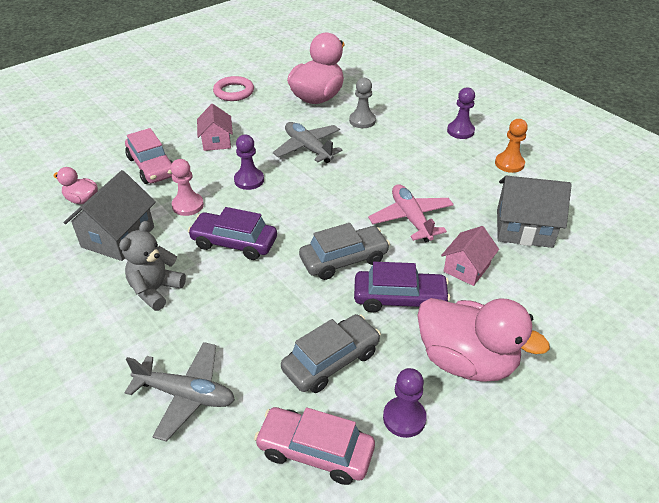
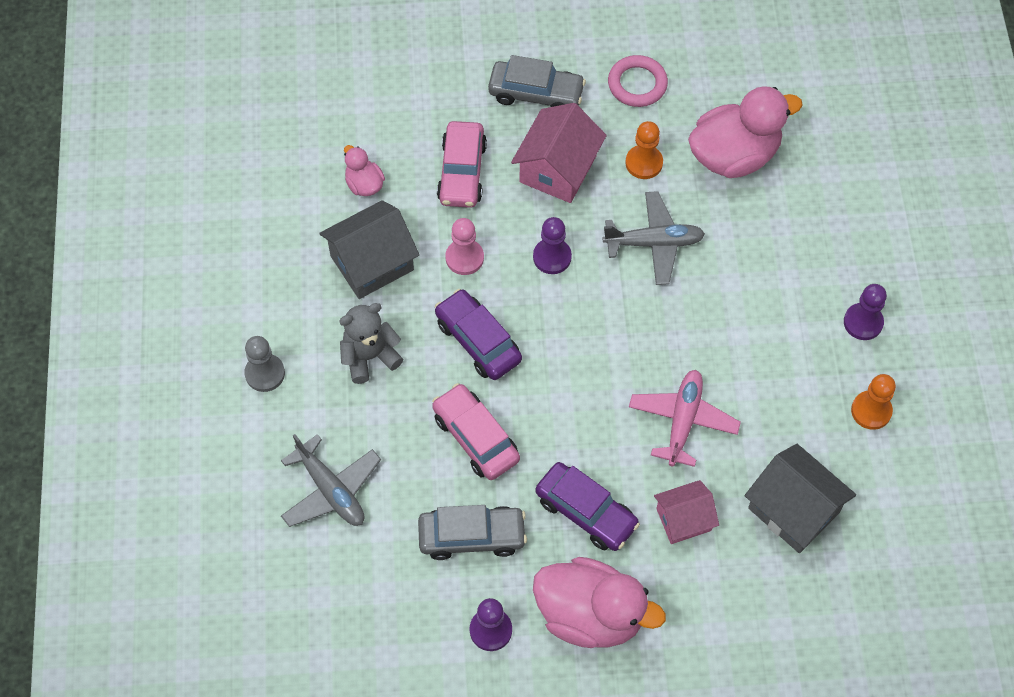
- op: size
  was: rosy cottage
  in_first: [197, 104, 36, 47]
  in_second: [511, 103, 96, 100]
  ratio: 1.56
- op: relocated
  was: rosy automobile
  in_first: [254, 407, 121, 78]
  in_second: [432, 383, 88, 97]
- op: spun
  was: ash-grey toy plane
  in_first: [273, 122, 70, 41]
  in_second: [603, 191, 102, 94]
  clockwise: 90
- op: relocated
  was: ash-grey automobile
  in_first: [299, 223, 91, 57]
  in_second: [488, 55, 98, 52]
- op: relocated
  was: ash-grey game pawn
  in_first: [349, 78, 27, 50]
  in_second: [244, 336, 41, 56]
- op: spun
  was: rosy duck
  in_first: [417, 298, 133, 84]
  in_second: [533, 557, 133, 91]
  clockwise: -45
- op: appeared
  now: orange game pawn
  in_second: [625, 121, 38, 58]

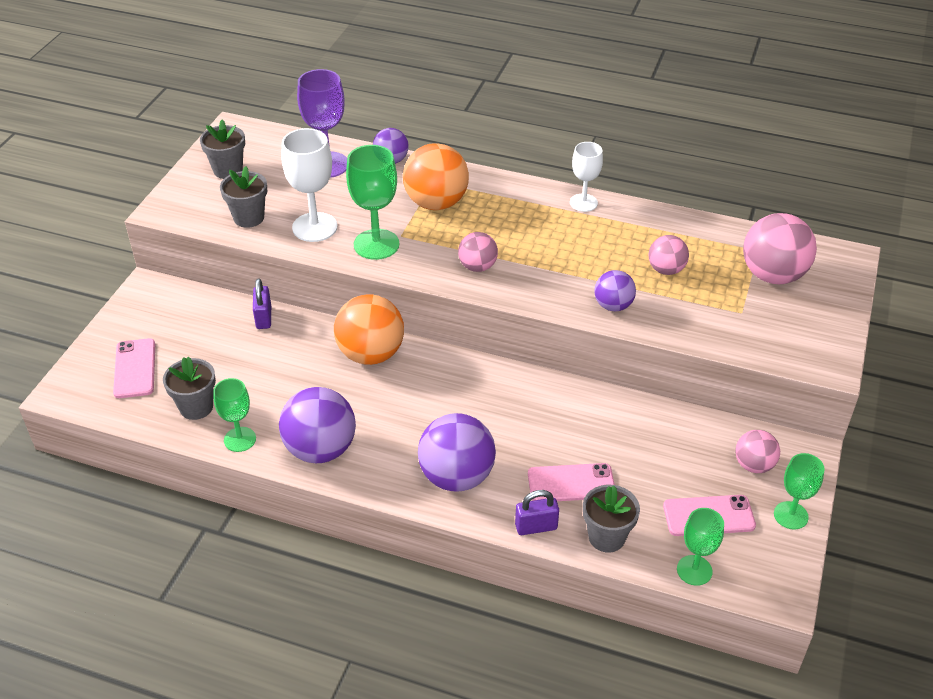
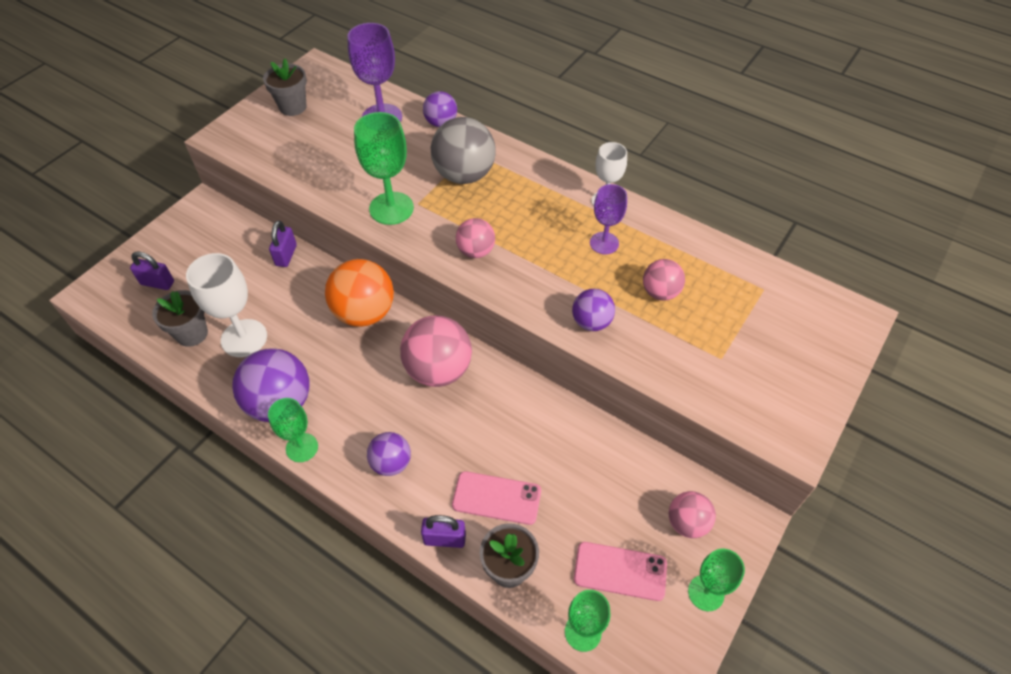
- op: exchanged
  was: rosy mobile phone
  now: violet lock
  in_first: [113, 338, 42, 60]
  in_second: [130, 251, 44, 39]
- op: relocated
  was: green wine glass
  in_first: [213, 378, 43, 74]
  in_second: [268, 398, 50, 64]
- op: missing
  was: ash-grey plant pot
  in_first: [220, 166, 47, 62]
- op: relocated
  was: pure white wine glass
  in_first: [281, 128, 56, 114]
  in_second: [186, 253, 81, 104]
- op: colour
  was: orange sphere
  now: ash-grey sphere
  in_first: [403, 143, 66, 67]
  in_second: [430, 117, 66, 67]
- op: size
  was: violet sphere
  in_first: [418, 413, 78, 79]
  in_second: [367, 432, 44, 44]
  ratio: 0.57
- op: relocated
  was: rosy sphere
  in_first: [743, 213, 74, 71]
  in_second: [400, 315, 72, 72]
- op: appeared
  now: violet wine glass
  in_second: [590, 184, 37, 70]

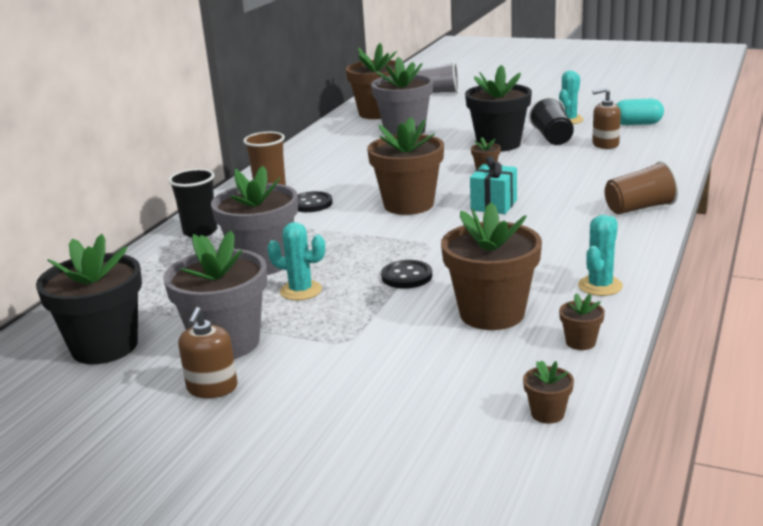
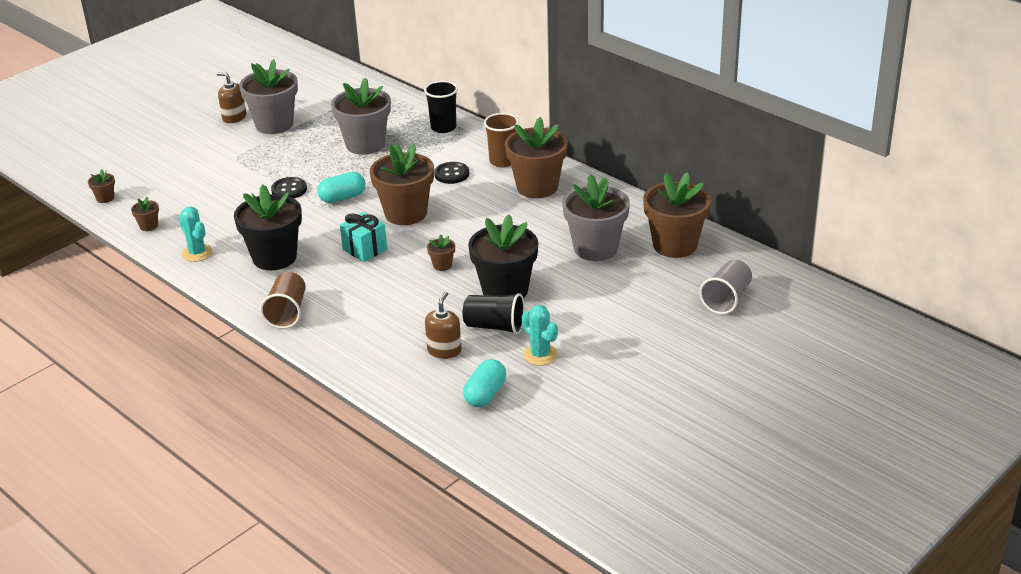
- op: relocated
  was: black plant pot
  in_first: [36, 234, 106, 130]
  in_second: [234, 185, 68, 85]
- op: missing
  was: turquoise prickly plant
  in_first: [267, 222, 58, 78]
- op: relocated
  was: brown plant pot
  in_first: [441, 202, 101, 128]
  in_second: [505, 117, 63, 81]
- op: appeared
  now: turquoise pill shape
  in_second: [317, 172, 48, 31]

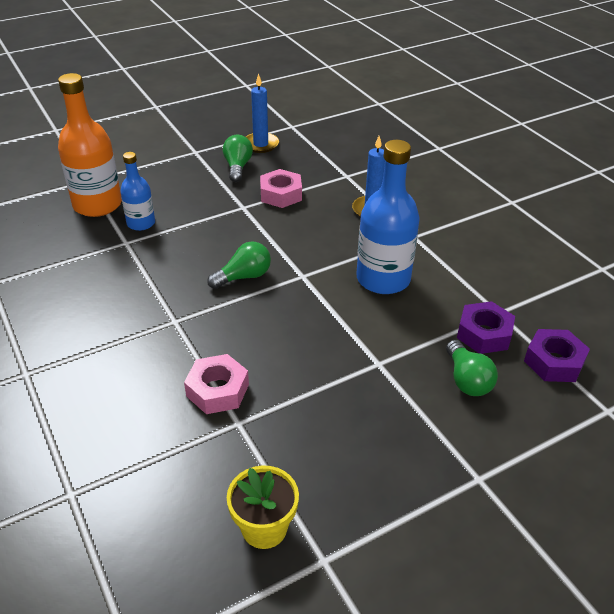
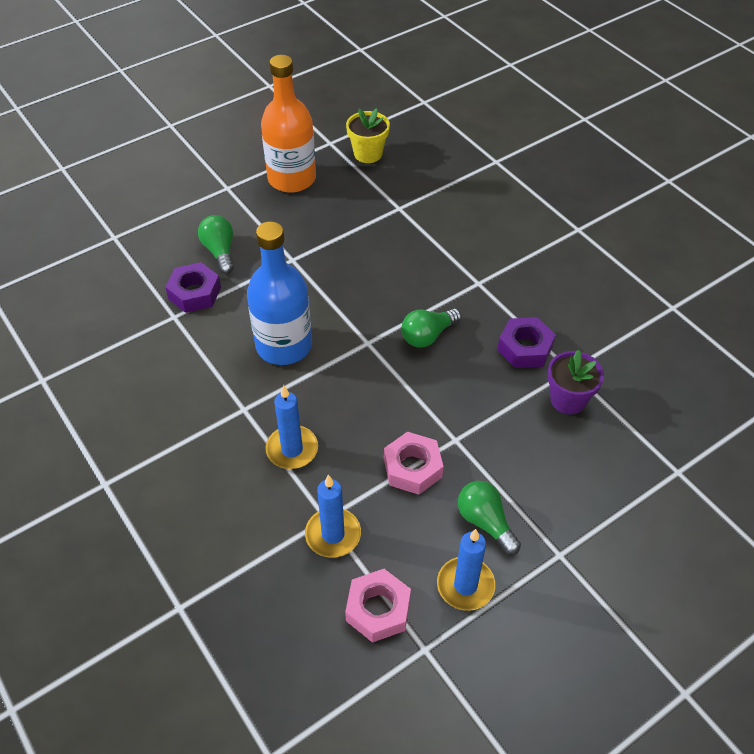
- op: relocated
  was: orange bottle
  in_first: [58, 73, 64, 144]
  in_second: [261, 55, 55, 138]
- op: exchanged
  was: cobalt bottle
  now: violet plant pot
  in_first: [120, 152, 35, 79]
  in_second: [547, 350, 57, 64]
- op: relocated
  was: rosy hexagon nut
  in_first: [184, 354, 65, 60]
  in_second: [345, 569, 66, 74]
- op: spun
  was: green light bulb
  in_first: [223, 135, 30, 47]
  in_second: [458, 481, 63, 74]
  clockwise: 150
- op: relocated
  was: violet hexagon nut
  in_first: [524, 329, 66, 53]
  in_second: [497, 317, 59, 51]
- op: appeared
  now: cobalt pillar candle
  in_second: [305, 475, 56, 83]

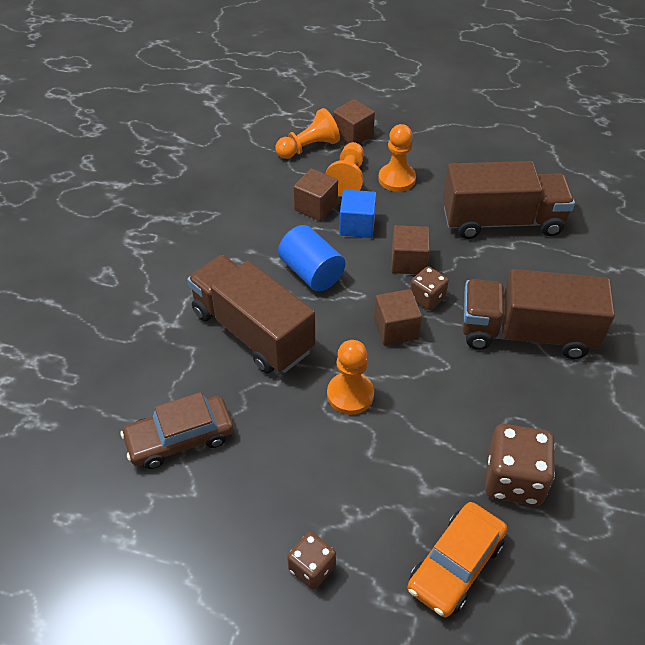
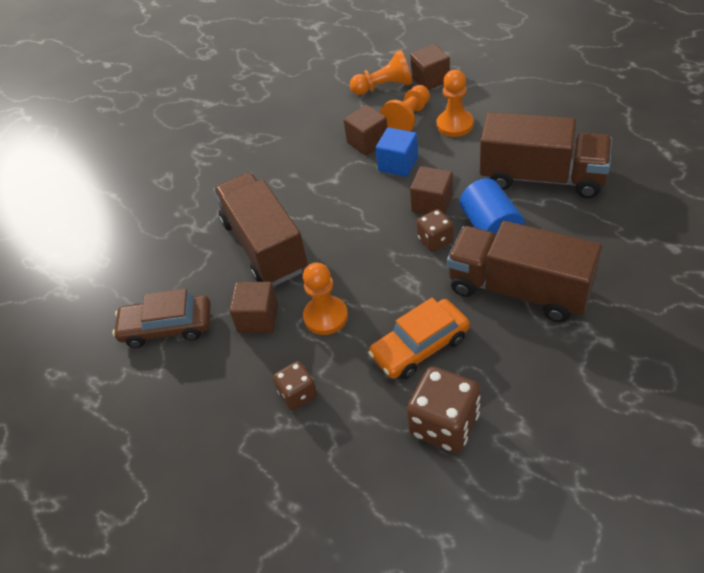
- op: relocated
  was: cobalt cylinder shape
  in_first: [278, 225, 67, 66]
  in_second: [460, 178, 64, 57]
- op: relocated
  was: brown dice
  in_first: [287, 532, 49, 58]
  in_second: [273, 361, 44, 50]
- op: relocated
  was: brown solid cube
  in_first: [374, 289, 48, 56]
  in_second: [229, 282, 49, 51]
- op: relocated
  was: orange automobile
  in_first: [407, 502, 100, 116]
  in_second: [368, 298, 102, 81]

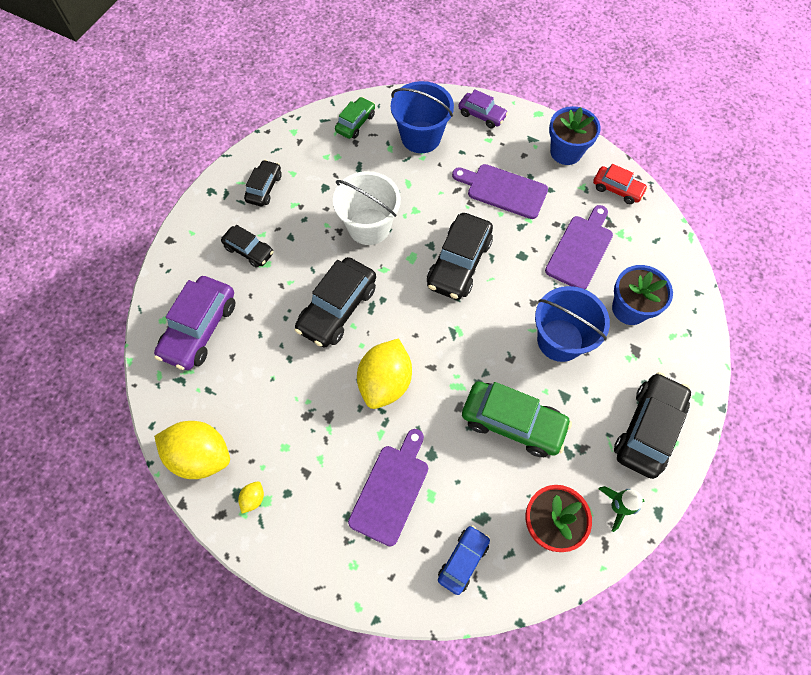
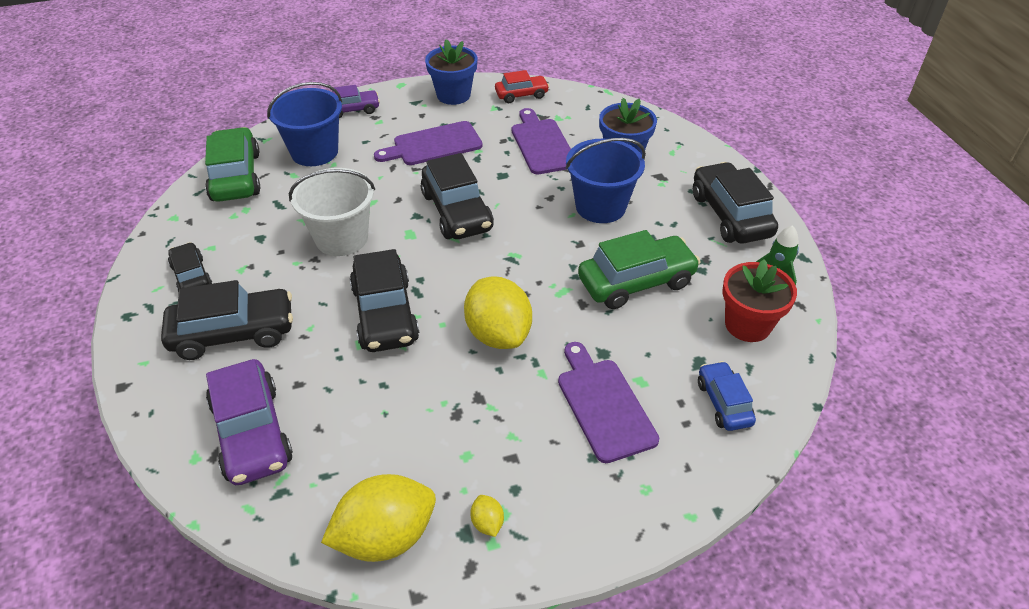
- op: size
  was: black automobile
  in_first: [221, 225, 53, 43]
  in_second: [161, 280, 132, 80]
  ratio: 1.72
- op: size
  was: green automobile
  in_first: [335, 97, 40, 42]
  in_second: [205, 127, 55, 75]
  ratio: 1.72

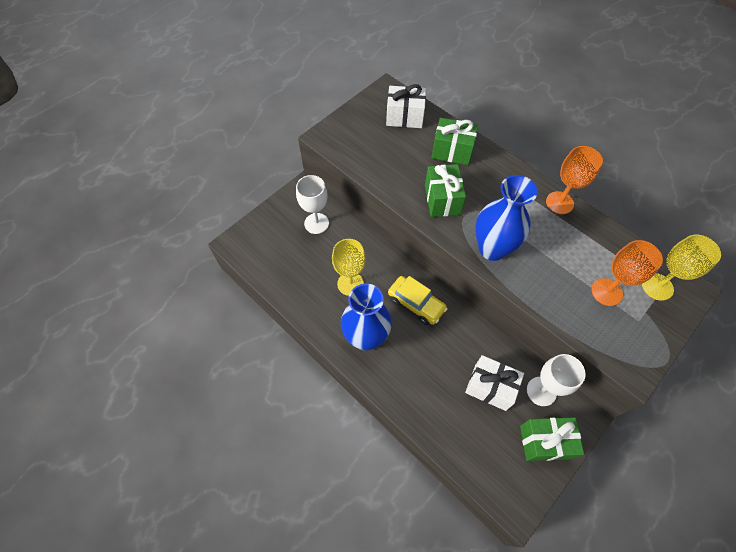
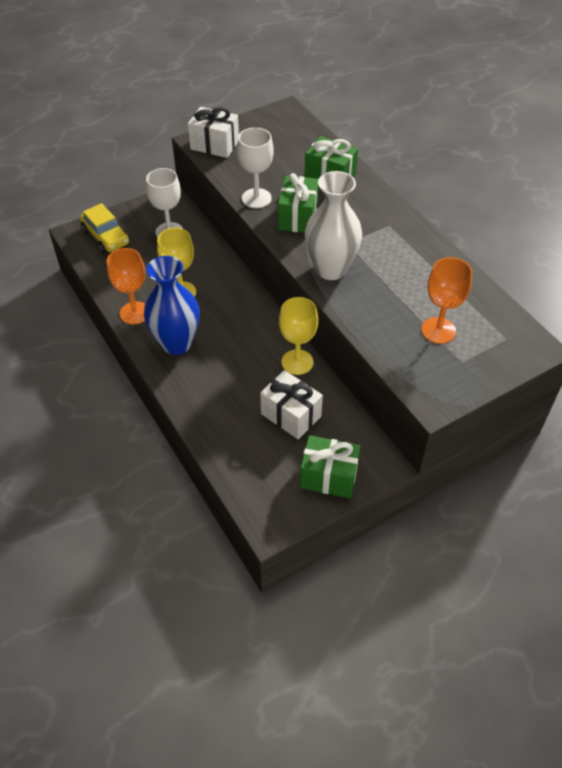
- op: relocated
  was: pure white wrapped gift
  in_first: [386, 84, 40, 44]
  in_second: [188, 107, 51, 51]
- op: relocated
  was: golden automobile
  in_first: [388, 276, 60, 49]
  in_second: [80, 203, 49, 50]
- op: colour
  was: cobalt vase
  now: pure white vase
  in_first: [475, 175, 63, 86]
  in_second: [305, 171, 57, 109]
- op: relocated
  was: pure white wine glass
  in_first: [527, 354, 59, 52]
  in_second: [237, 127, 37, 81]
- op: relocated
  was: orange wine glass
  in_first: [546, 146, 57, 68]
  in_second: [107, 248, 38, 76]
- op: relocated
  was: golden wine glass
  in_first: [642, 235, 79, 66]
  in_second: [279, 297, 39, 78]

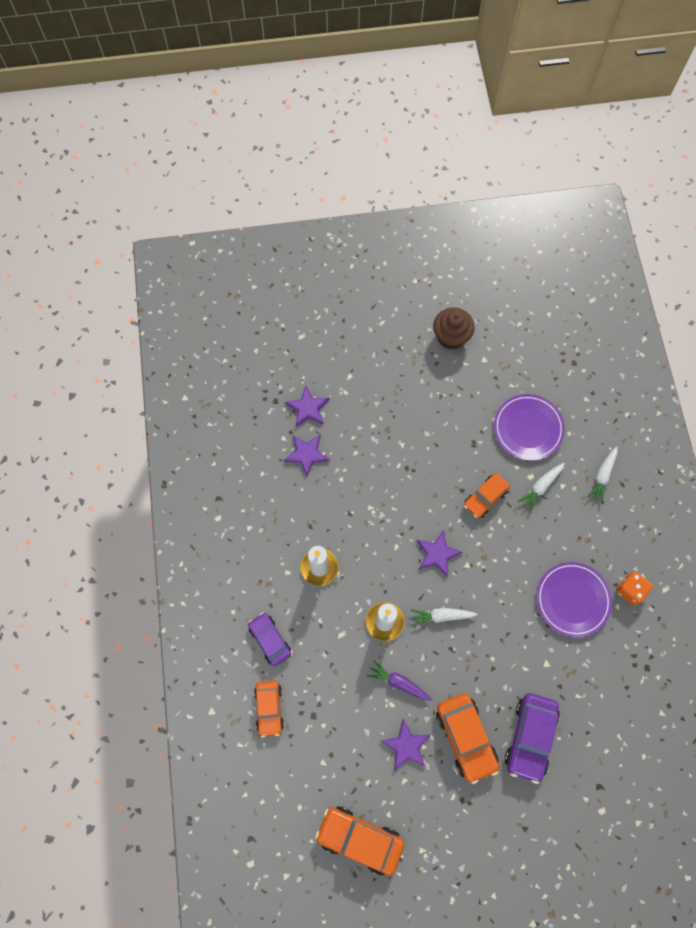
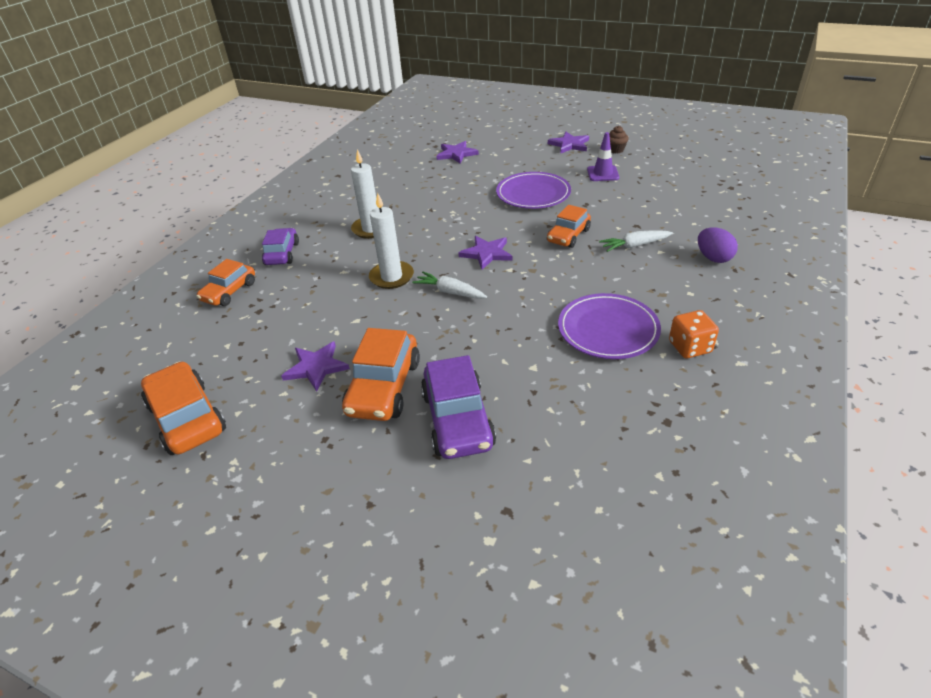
- op: relocated
  was: violet star shape
  in_first: [284, 435, 46, 42]
  in_second: [548, 132, 41, 22]
- op: missing
  was: violet toy carrot
  in_first: [367, 660, 65, 41]
- op: size
  was: brown cupcake
  in_first: [433, 307, 42, 42]
  in_second: [609, 126, 20, 28]
  ratio: 0.55
- op: spun
  was: orange automobile
  in_first: [464, 473, 46, 45]
  in_second: [547, 205, 44, 43]
  clockwise: -45
- op: relocated
  was: violet plate
  in_first: [494, 394, 71, 67]
  in_second: [496, 172, 75, 37]
- op: spun
  was: violet automobile
  in_first: [505, 693, 55, 91]
  in_second: [421, 355, 75, 104]
  clockwise: -60
- op: exchanged
  was: pure white toy carrot
  now: violet toy egg
  in_first: [587, 446, 30, 58]
  in_second: [698, 227, 40, 36]
- op: appeared
  now: violet traffic cone
  in_second: [587, 132, 32, 49]

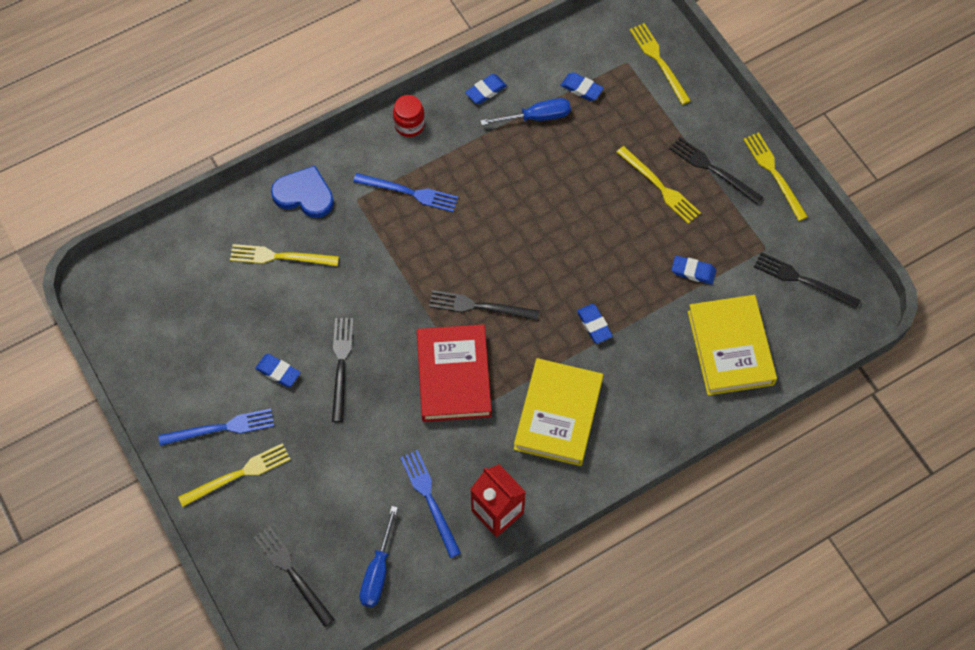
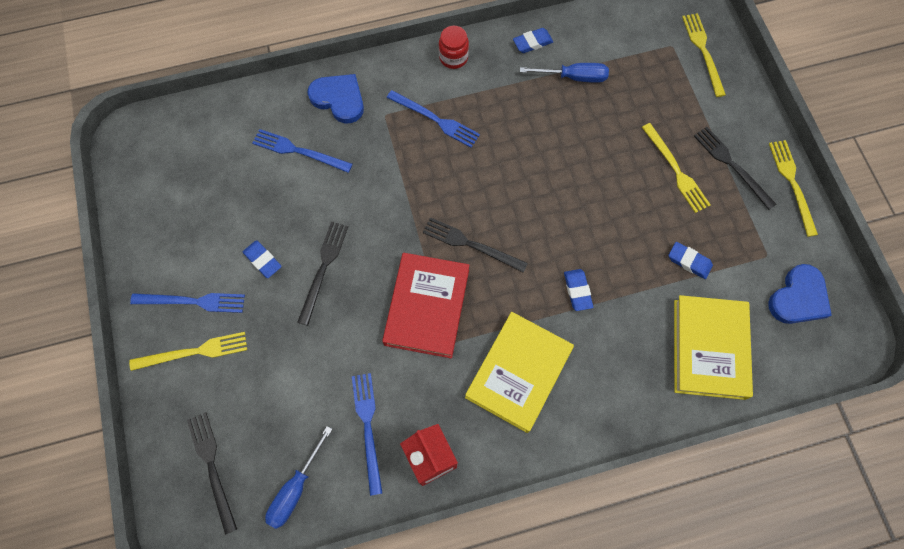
- op: colour
  was: golden table fork
  now: cobalt table fork
  in_first: [230, 244, 109, 22]
  in_second: [252, 129, 100, 44]
- op: missing
  was: cobalt gum eraser
  in_first: [560, 72, 44, 29]
- op: exchanged
  was: black table fork
  now: cobalt heart shape
  in_first: [754, 252, 107, 57]
  in_second: [768, 264, 64, 60]

